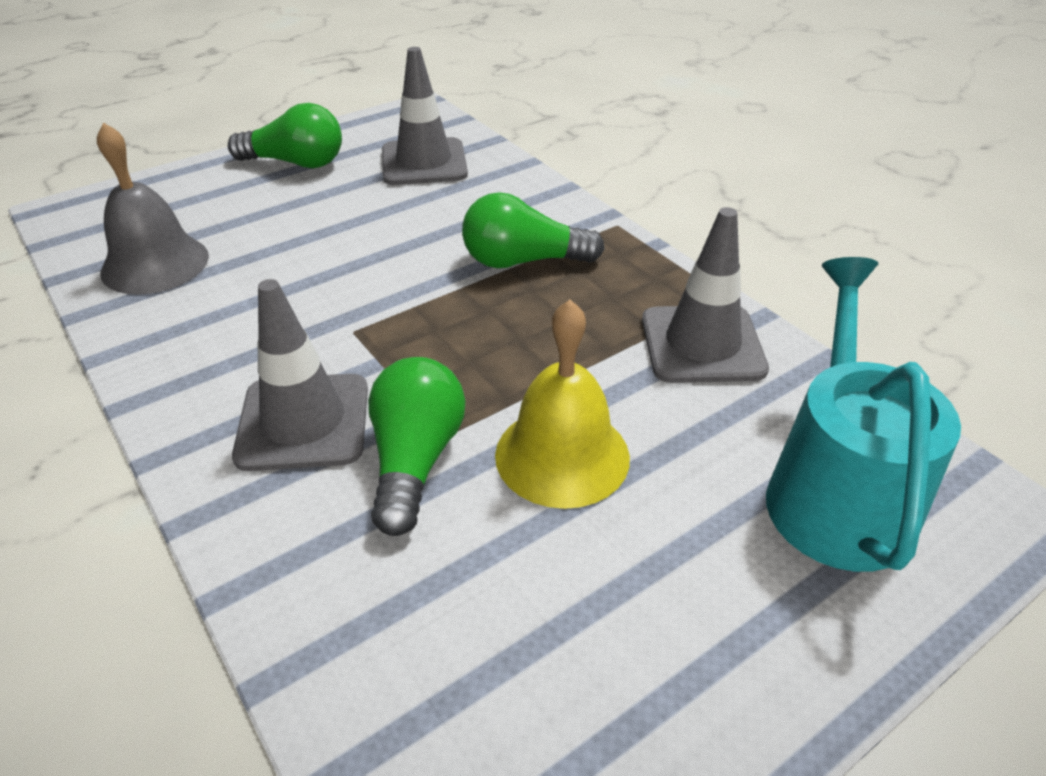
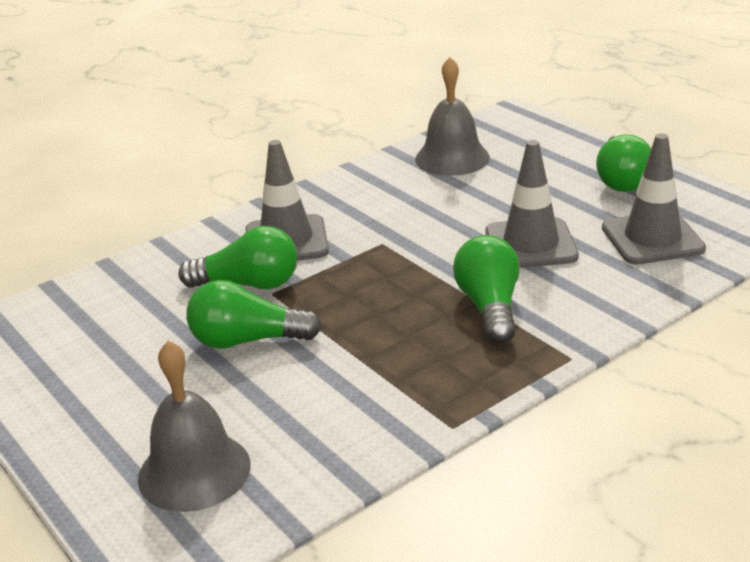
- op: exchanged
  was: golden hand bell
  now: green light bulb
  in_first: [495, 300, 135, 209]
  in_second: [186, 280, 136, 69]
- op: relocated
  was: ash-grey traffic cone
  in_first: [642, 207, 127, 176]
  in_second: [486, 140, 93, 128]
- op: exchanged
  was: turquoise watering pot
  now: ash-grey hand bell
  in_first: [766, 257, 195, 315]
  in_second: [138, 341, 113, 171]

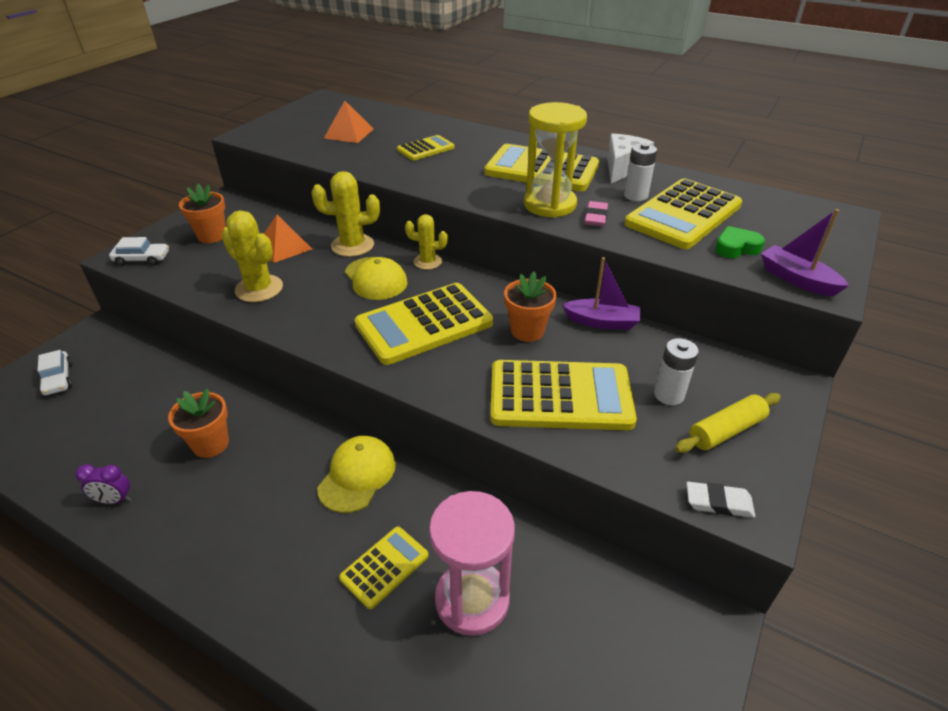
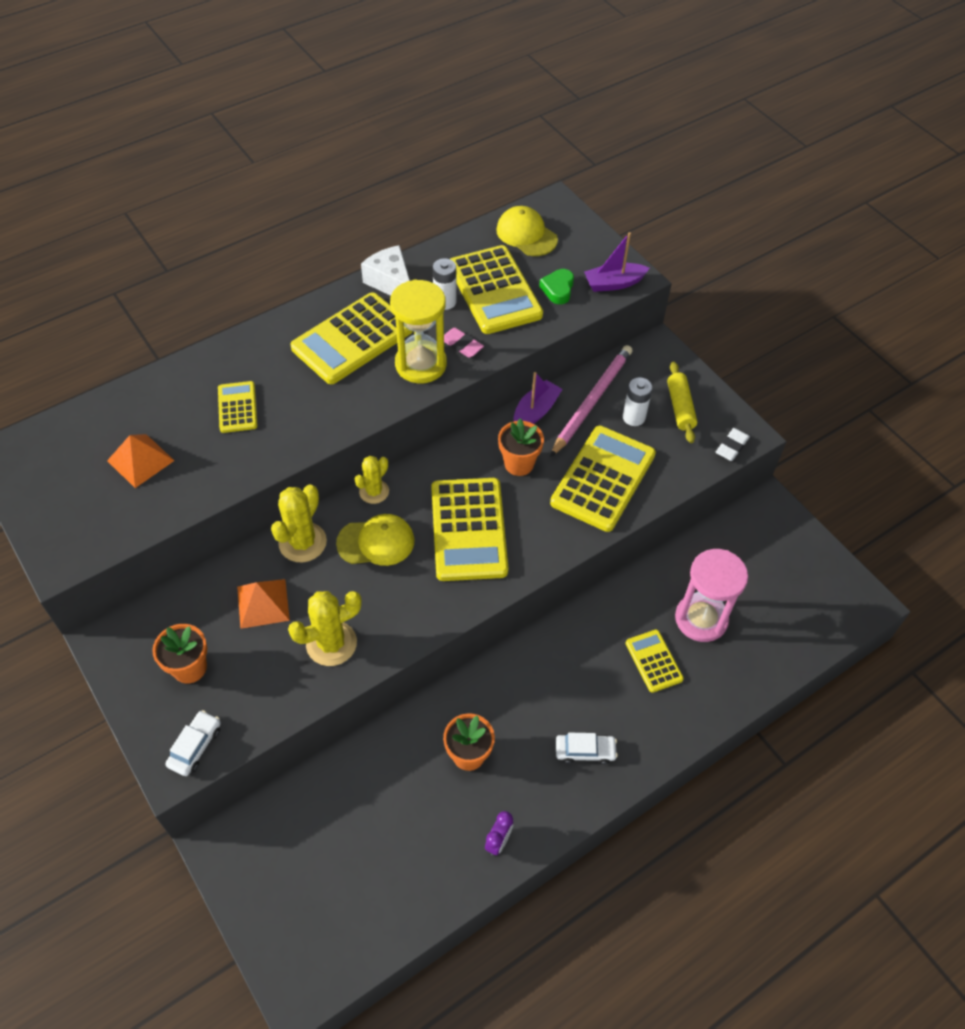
- op: relocated
  was: pure white automobile
  in_first: [37, 350, 35, 45]
  in_second: [556, 733, 62, 32]
- op: relocated
  was: golden cap
  in_first: [317, 436, 79, 77]
  in_second: [496, 206, 62, 50]
- op: appeared
  now: rosy pencil
  in_second: [550, 345, 83, 112]

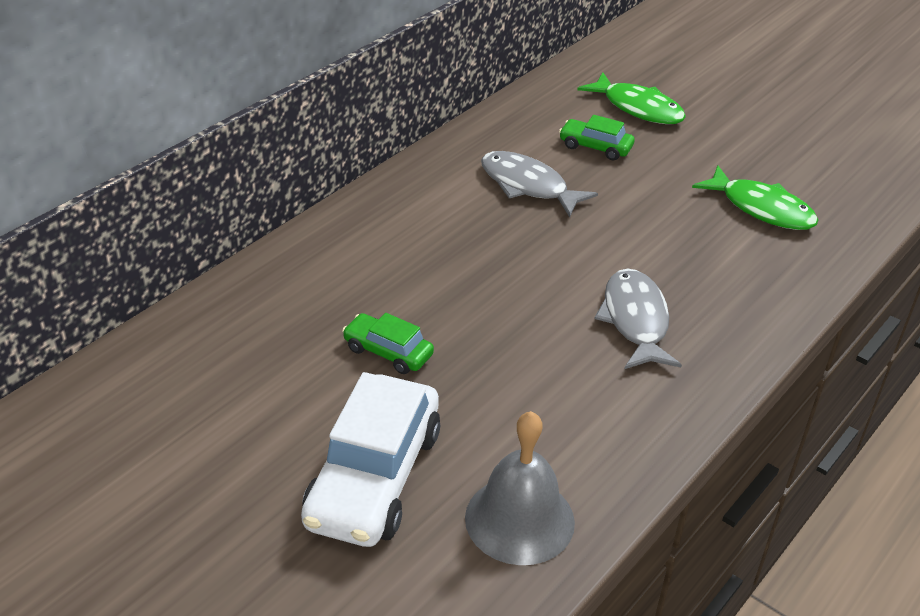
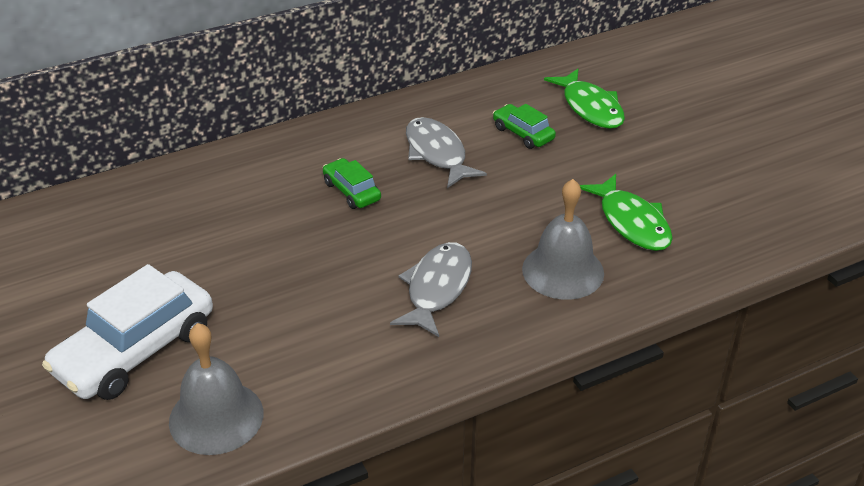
- op: relocated
  was: green automobile
  in_first: [342, 313, 92, 61]
  in_second: [323, 158, 58, 51]
- op: appeared
  now: ash-grey hand bell
  in_second: [522, 179, 82, 121]

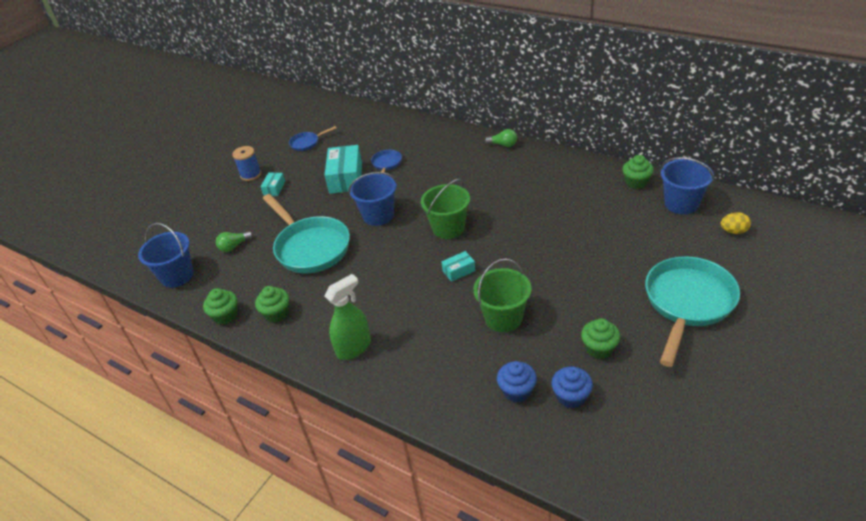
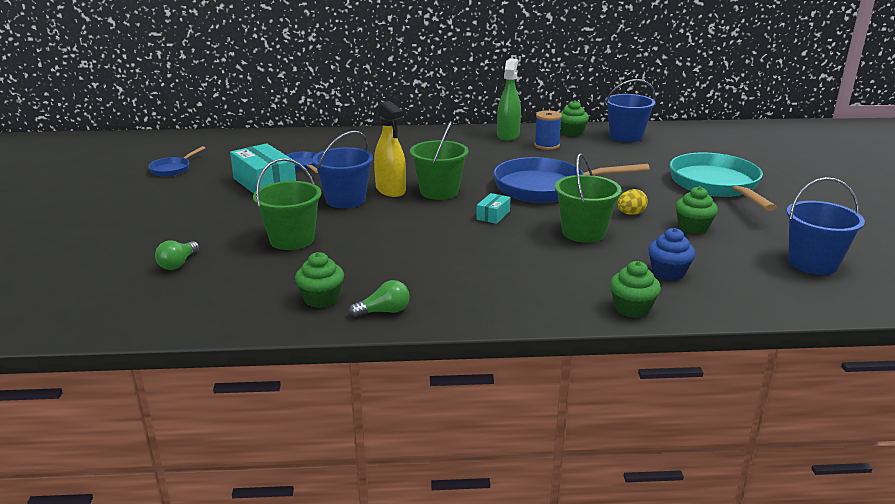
- op: relocated
  was: cobalt bucket
  in_first: [138, 223, 56, 65]
  in_second: [787, 177, 78, 98]
- op: relocated
  was: green cupcake
  in_first: [203, 288, 34, 37]
  in_second: [610, 261, 51, 57]
- op: relocated
  was: cobalt reel of thread
  in_first: [232, 146, 29, 35]
  in_second: [534, 110, 28, 40]
- op: missing
  was: turquoise parcel
  in_first: [261, 172, 24, 24]
- op: exchanged
  was: turquoise pan
  now: green bucket
  in_first: [263, 194, 87, 79]
  in_second: [253, 158, 68, 92]
- op: relocated
  was: green sprayer
  in_first: [325, 274, 46, 86]
  in_second: [497, 58, 24, 83]
- op: relocated
  was: green light bulb
  in_first: [485, 129, 32, 18]
  in_second: [349, 280, 61, 37]
- op: missing
  was: cobalt cupcake
  in_first: [552, 366, 41, 42]
- op: relocated
  was: golden toy egg
  in_first: [721, 212, 30, 22]
  in_second: [617, 189, 31, 26]
- op: appeared
  now: golden sprayer
  in_second: [374, 101, 32, 96]
- op: appeared
  now: cobalt pan
  in_second: [493, 157, 157, 46]

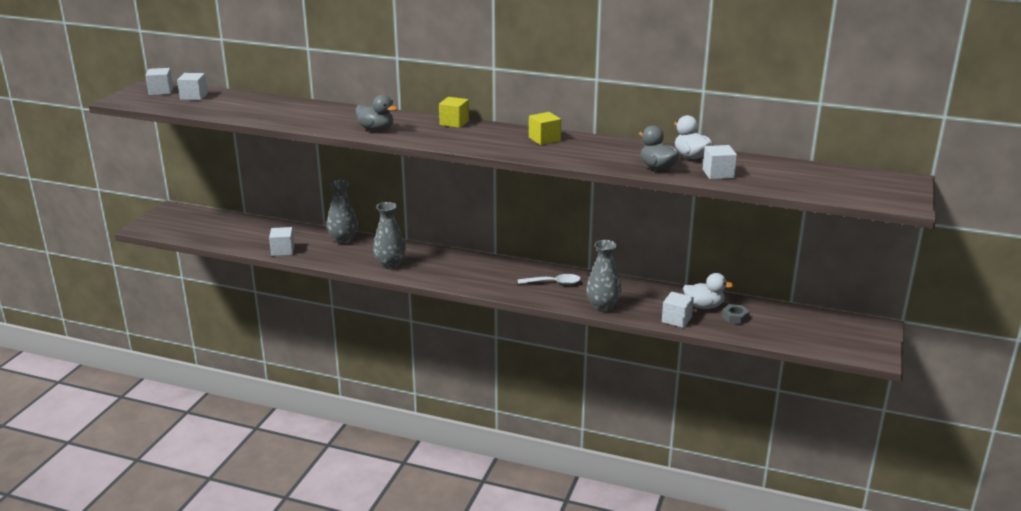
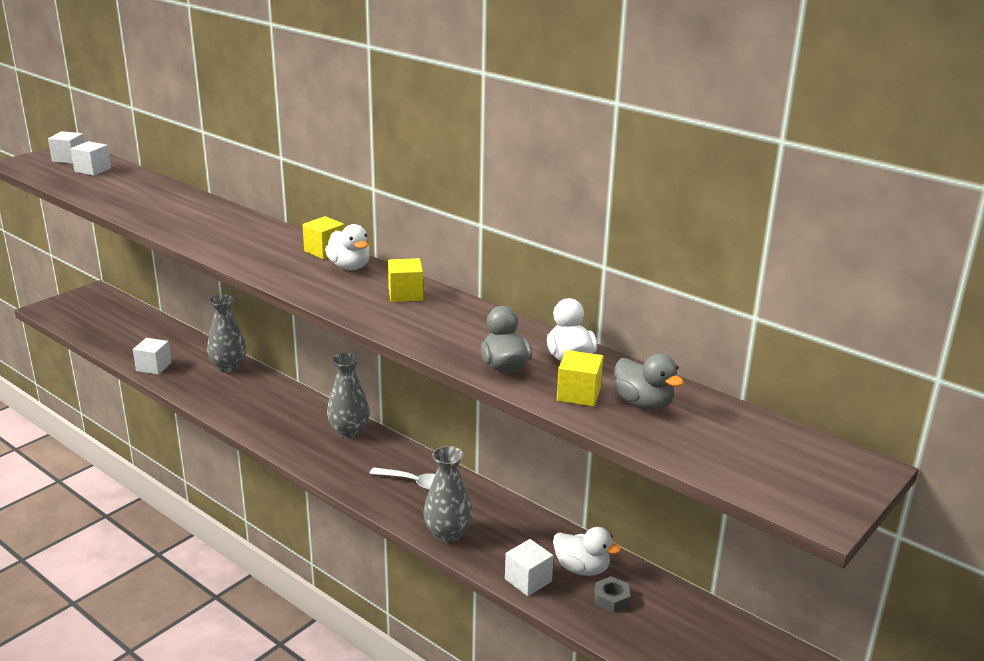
- op: relocated
  was: ash-grey duck
  in_first: [356, 95, 42, 36]
  in_second: [614, 354, 70, 56]
- op: relocated
  was: ash-grey vase
  in_first: [373, 202, 33, 67]
  in_second: [327, 353, 42, 85]
- op: colour
  was: pure white solid cube
  now: golden solid cube
  in_first: [703, 145, 34, 34]
  in_second: [557, 350, 46, 57]
- op: appeared
  now: pure white duck
  in_second: [325, 224, 45, 46]

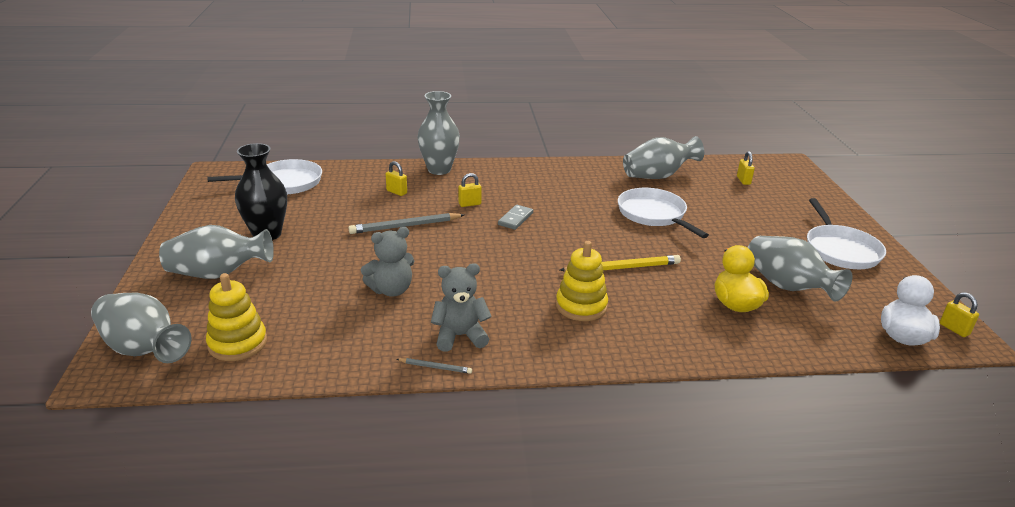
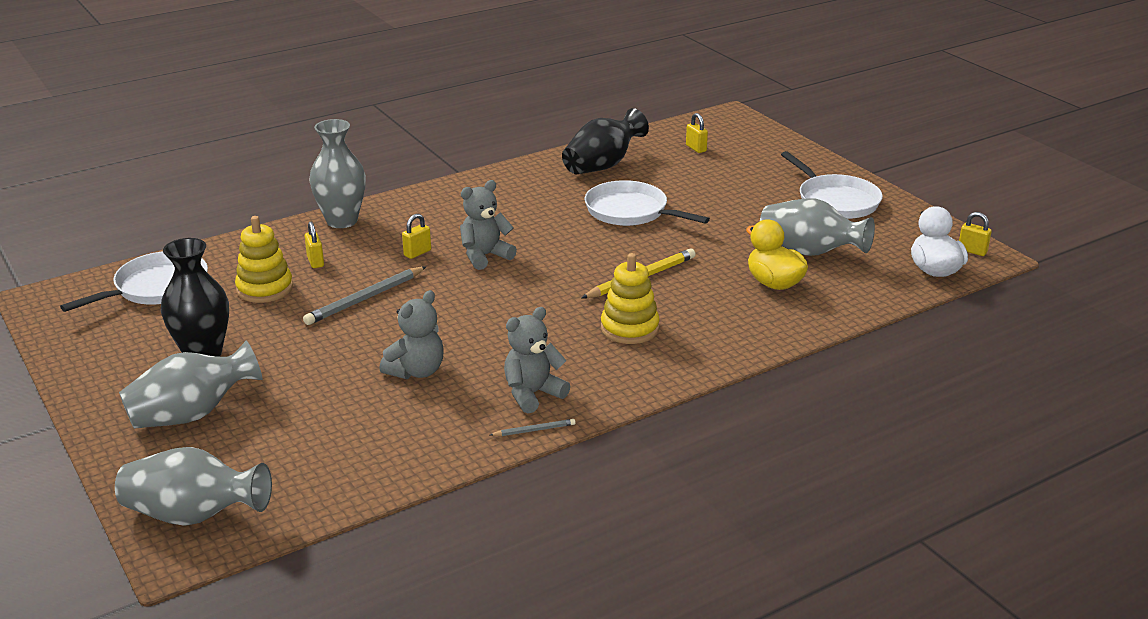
- op: relocated
  was: golden ring stacker
  in_first: [206, 273, 61, 88]
  in_second: [235, 216, 58, 87]
- op: spun
  was: golden lock
  in_first: [386, 161, 21, 35]
  in_second: [304, 222, 20, 46]
  clockwise: 60
- op: exchanged
  was: ash-grey domino piece
  now: ash-grey teddy
  in_first: [498, 205, 35, 25]
  in_second: [460, 180, 57, 90]
- op: colour
  was: ash-grey vase
  now: black vase
  in_first: [623, 136, 81, 43]
  in_second: [562, 108, 87, 66]

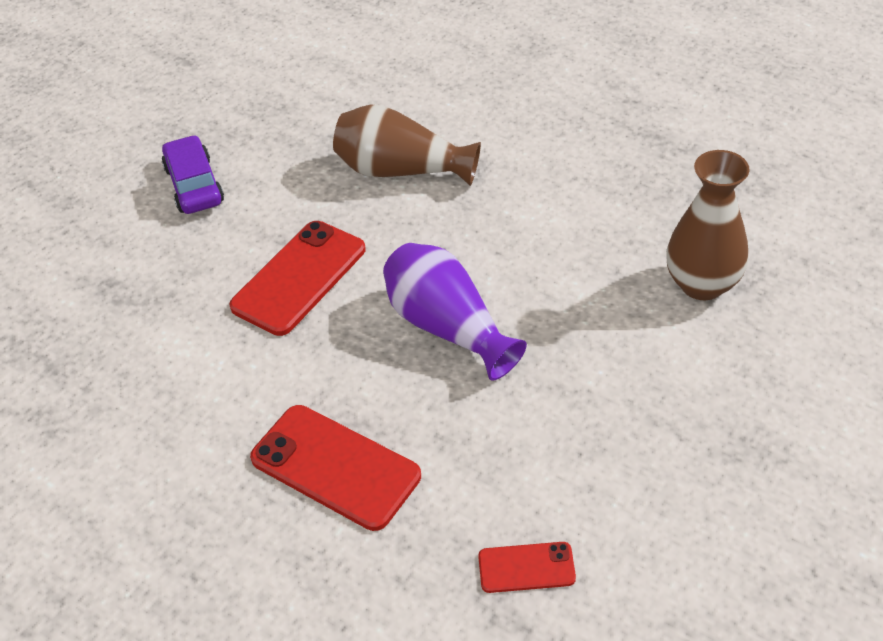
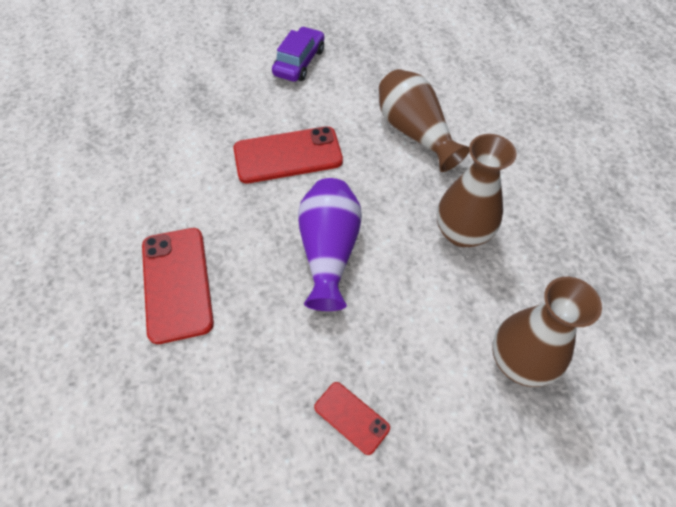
- op: relocated
  was: scarlet mobile phone
  in_first: [478, 542, 98, 51]
  in_second: [314, 382, 76, 73]
- op: appeared
  now: brown vase
  in_second: [437, 134, 80, 113]

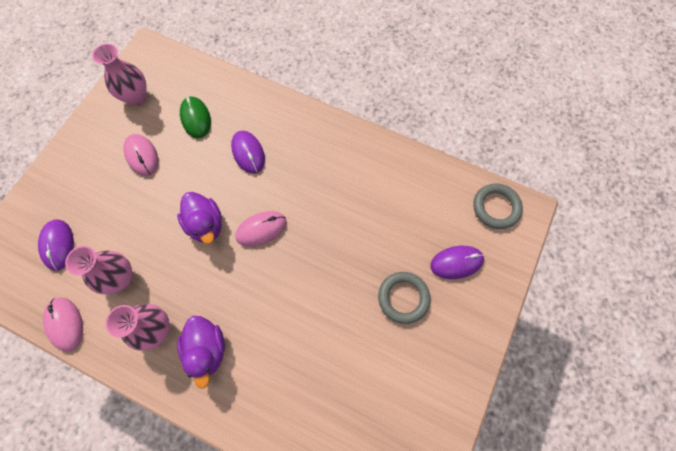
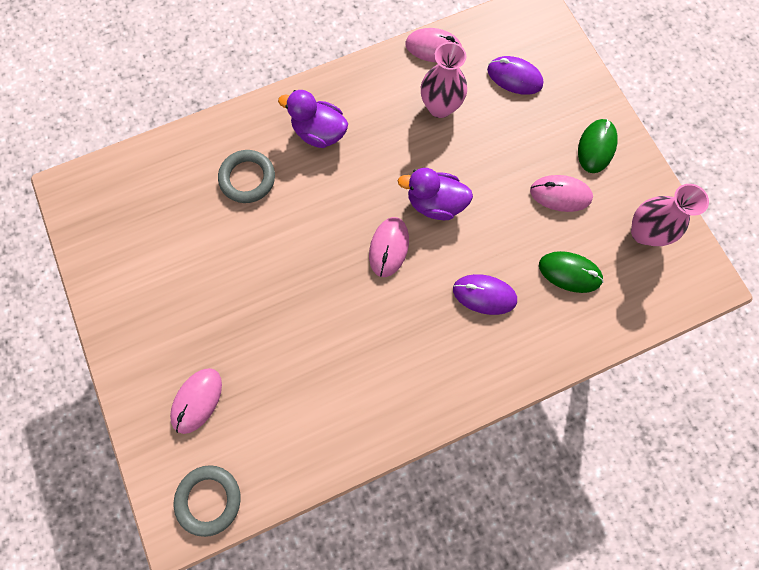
- op: missing
  was: rosy vase
  in_first: [105, 304, 65, 47]
- op: relocated
  was: ash-grey torus
  in_first: [378, 272, 52, 52]
  in_second: [218, 150, 57, 53]
- op: colour
  was: violet computer mouse
  now: rosy computer mouse
  in_first: [430, 246, 54, 33]
  in_second: [170, 368, 52, 66]
- op: appeared
  now: green computer mouse
  in_second: [578, 119, 39, 54]

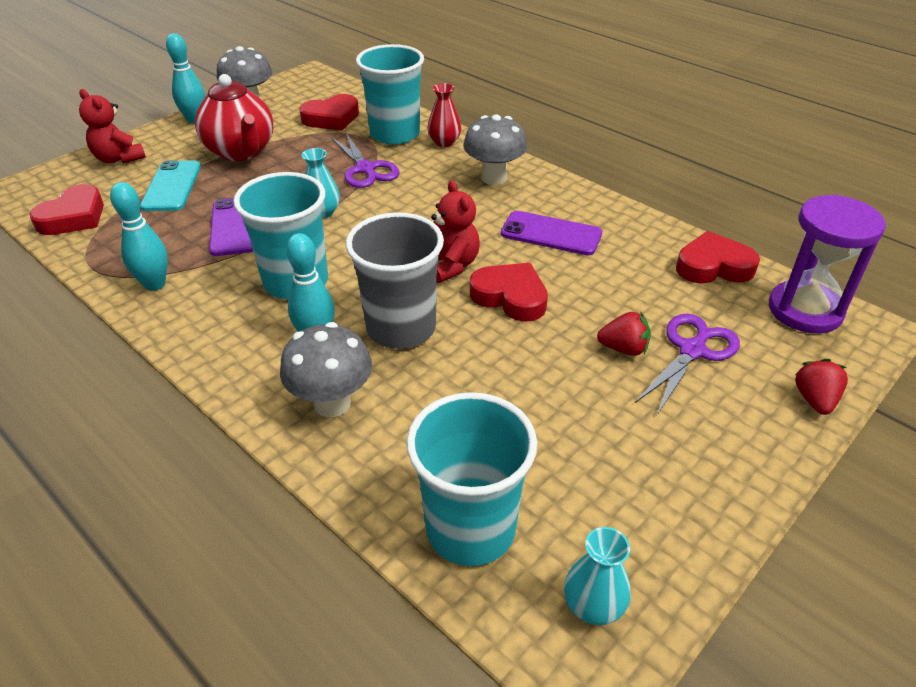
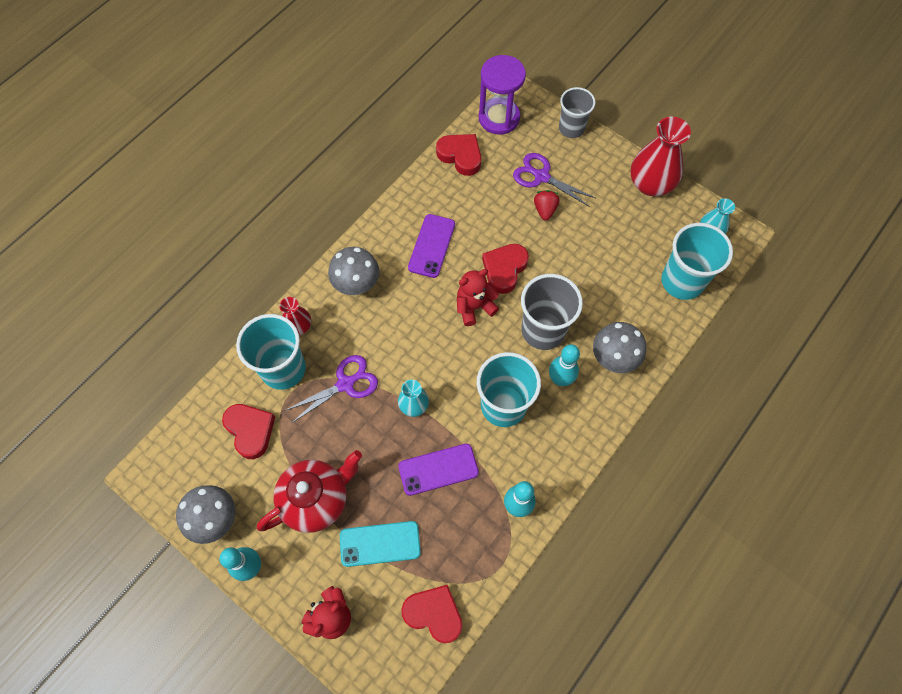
- op: spun
  was: scarlet heart shape
  in_first: [676, 231, 84, 52]
  in_second: [436, 134, 45, 42]
  clockwise: 135
- op: exchanged
  was: scarlet toy strawberry
  now: ash-grey tumbler
  in_first: [795, 359, 53, 56]
  in_second: [559, 87, 37, 51]
- op: appeared
  now: scarlet vase
  in_second: [631, 117, 60, 79]

